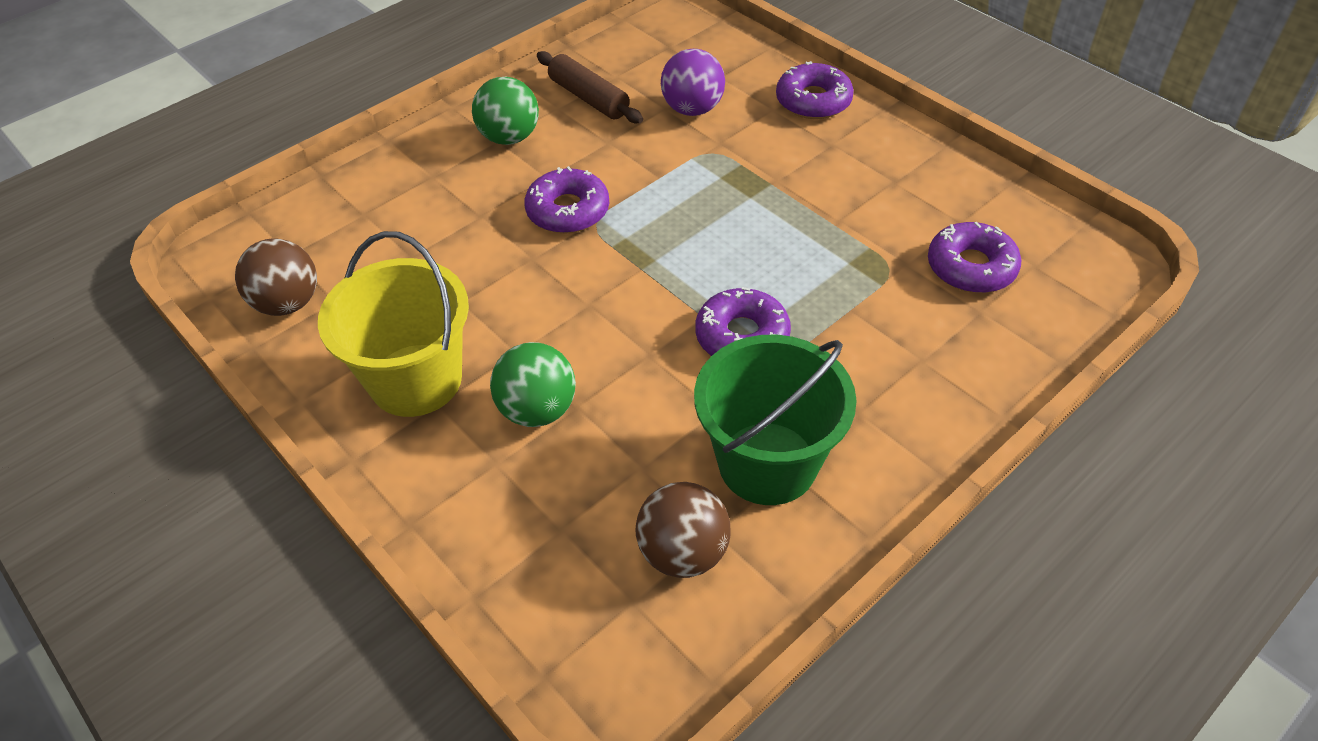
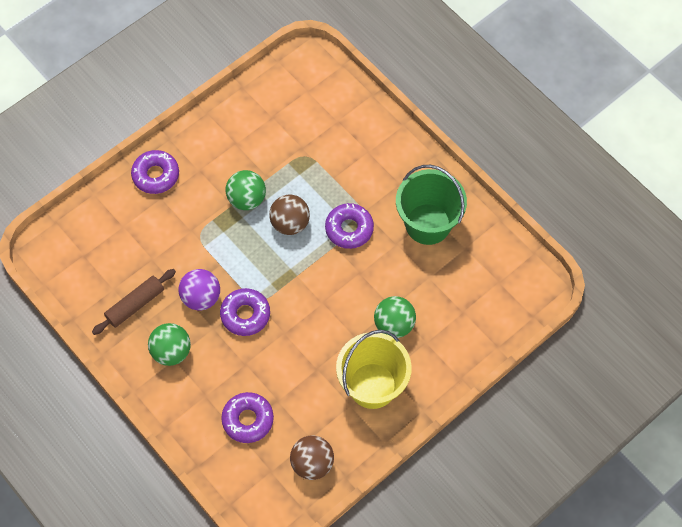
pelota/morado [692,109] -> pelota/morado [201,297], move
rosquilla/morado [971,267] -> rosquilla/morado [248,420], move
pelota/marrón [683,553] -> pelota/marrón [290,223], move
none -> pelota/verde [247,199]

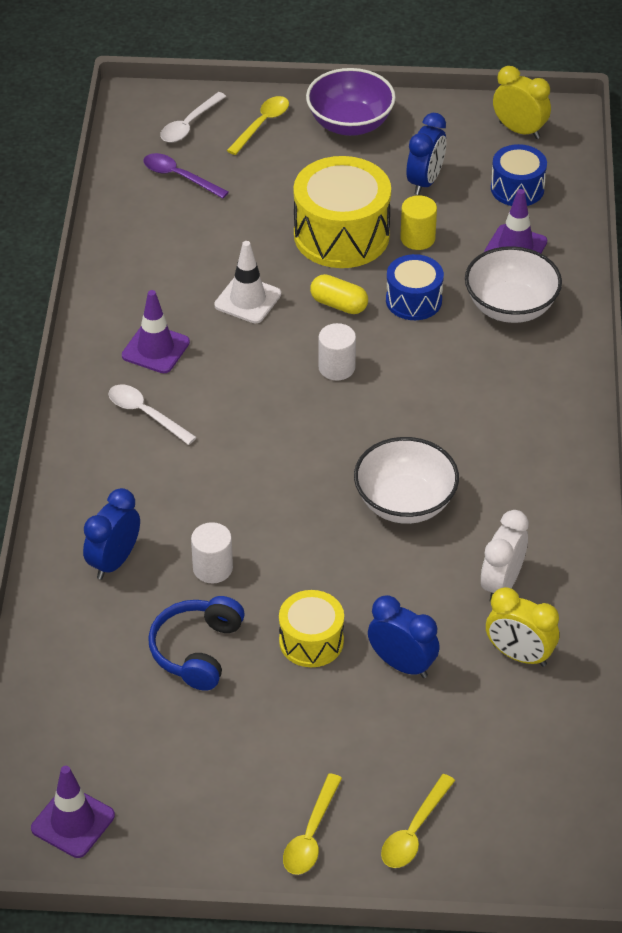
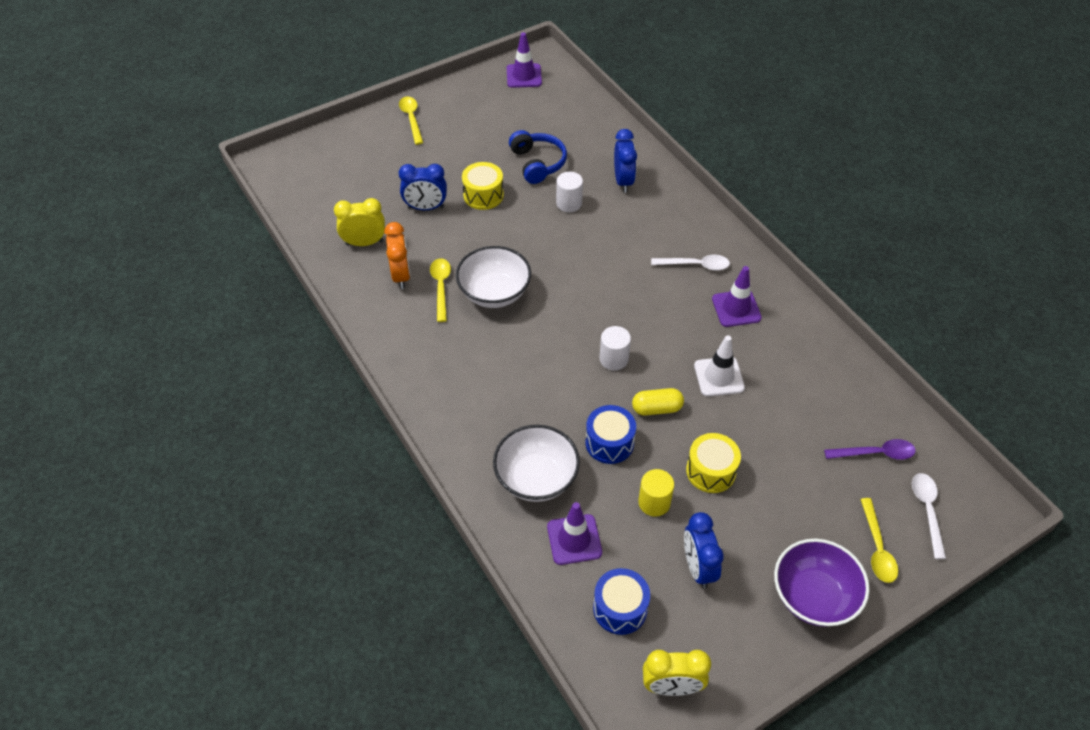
tambor/amarillo [341,235] -> tambor/amarillo [711,471], x0.57
despertador/blanco [501,584] -> despertador/naranja [401,275]
cuchara/amarillo [414,831] -> cuchara/amarillo [441,287], move

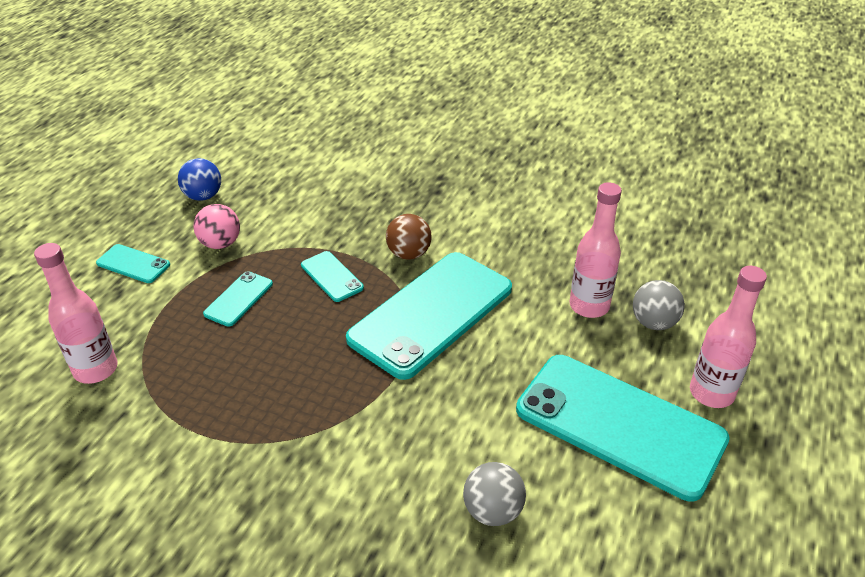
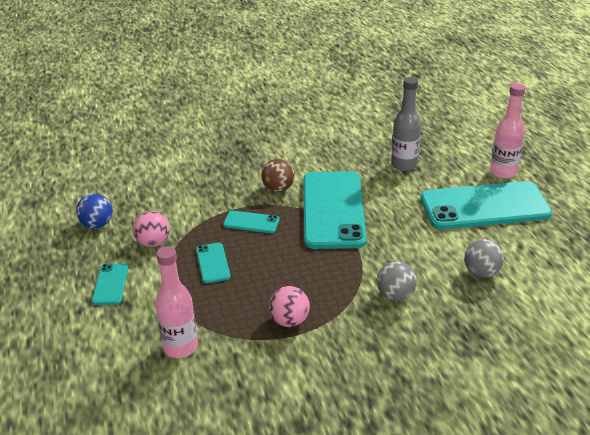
botella/rosa [589,306] -> botella/gris [404,165]
móvil/turquesa [133,264] -> móvil/turquesa [110,284], 75 degrees counterclockwise
pelota/gris [653,323] -> pelota/gris [395,295], move
none -> pelota/rosa [289,321]

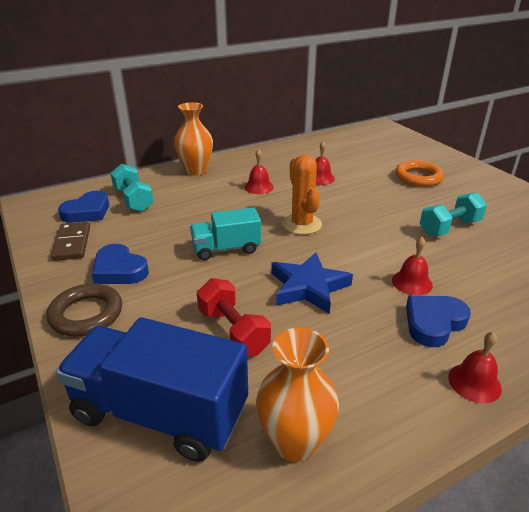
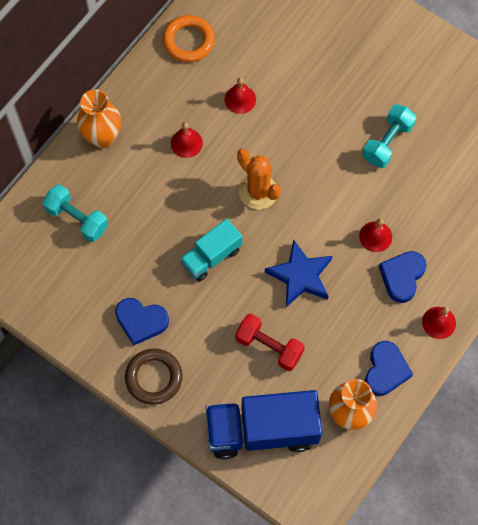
anillo/naranja [418,177] -> anillo/naranja [188,41], move
corazón/azul [87,212] -> corazón/azul [385,370], move
ficha de dominó/marrón [72,243] -> none

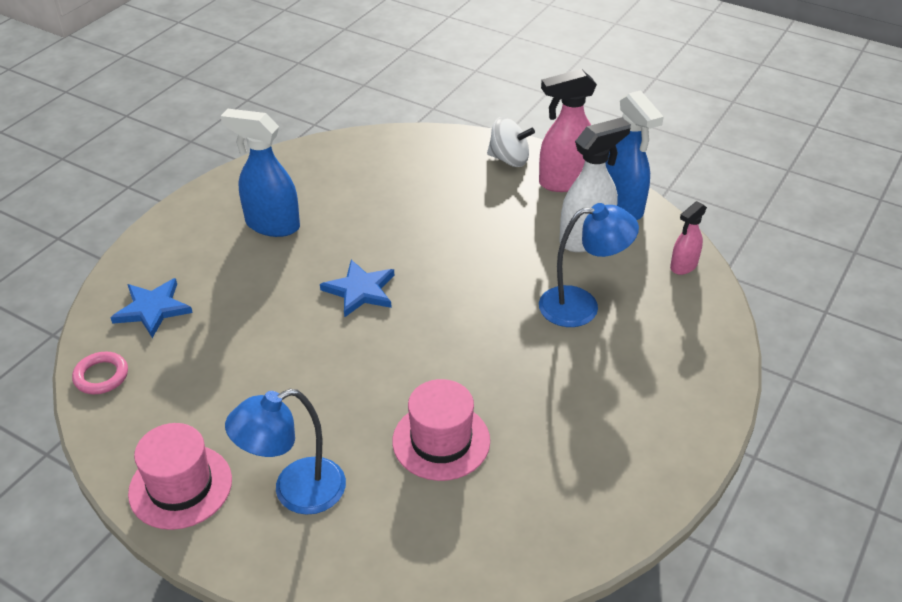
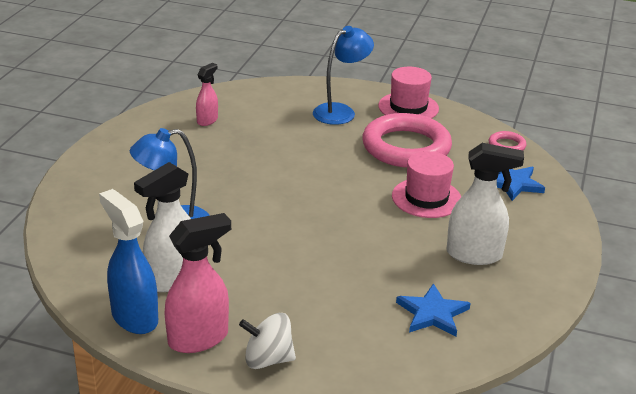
pulverizador/azul [272,225] -> pulverizador/blanco [475,255]
pulverizador/rosa [683,266] -> pulverizador/rosa [207,120], move
estrella/azul [360,290] -> estrella/azul [432,313], move
sombrero/rosa [441,441] -> sombrero/rosa [426,198], move
none -> anillo/rosa [406,147]

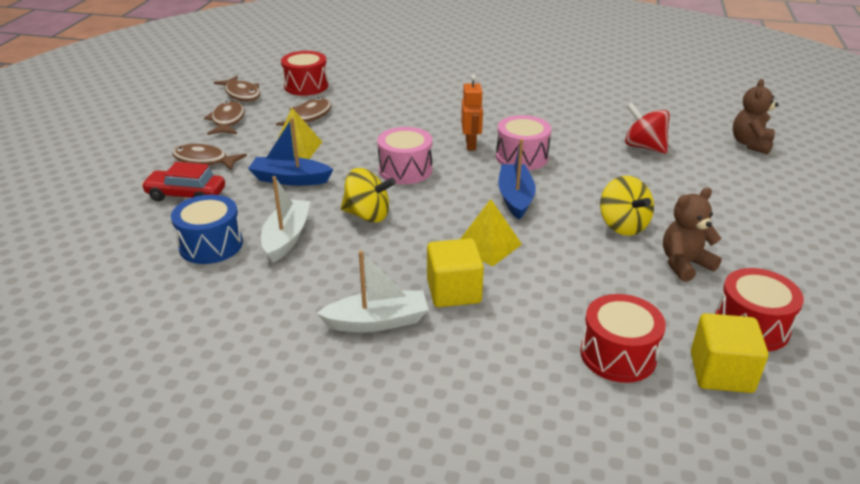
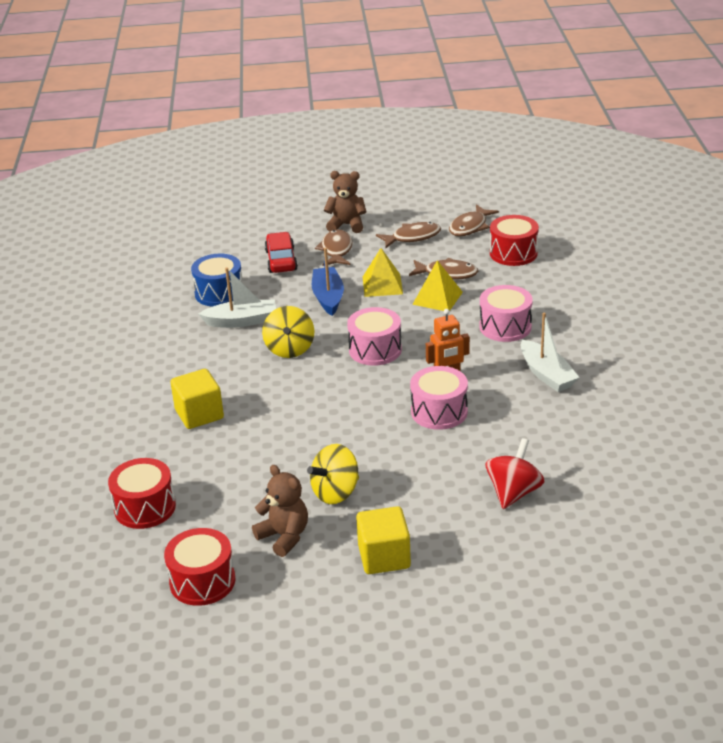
osito/marrón [750,144] -> osito/marrón [346,225], move
barco/azul [515,198] -> none
pirámide/amarillo [488,245] -> pirámide/amarillo [437,298], move
barco/blanco [377,321] -> barco/blanco [546,374], move
cubo/amarillo [721,372] -> cubo/amarillo [384,557], move
none -> tambor/rosa [505,327]

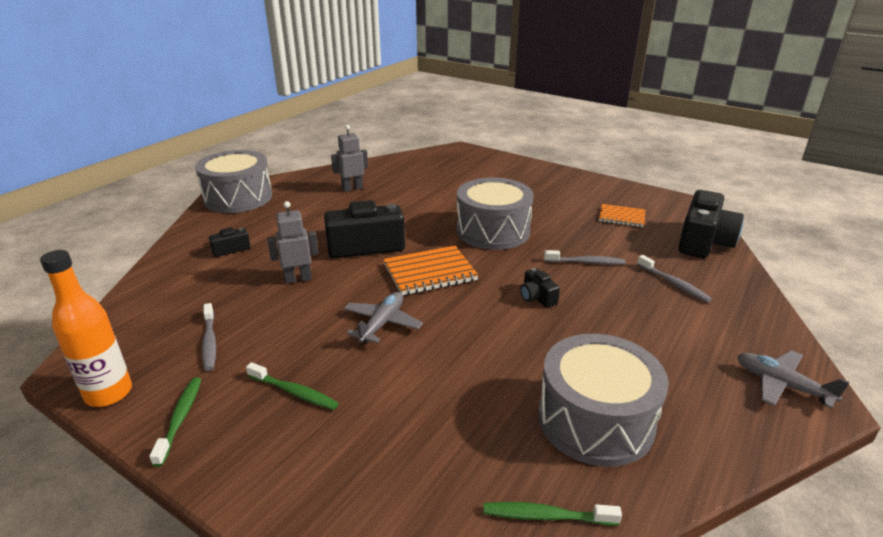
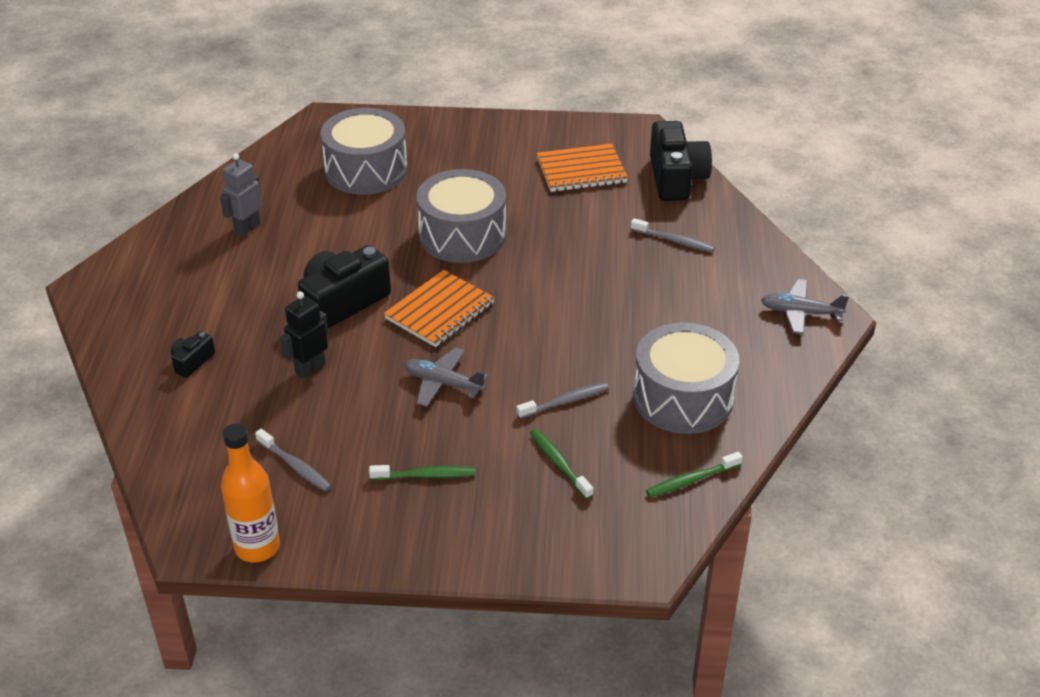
tambor/gris [238,198] -> tambor/gris [366,170], move
robot/gris [298,279] -> robot/negro [310,368]
cuaderno/naranja [621,217] -> cuaderno/naranja [581,170], x1.56
cepillo de dientes/gris [586,262] -> cepillo de dientes/gris [565,401], move
cámara/negro [537,297] -> none
avión/gris [382,323] -> avión/gris [443,383], 60 degrees counterclockwise
cepillo de dientes/verde [180,418] -> cepillo de dientes/verde [559,463], move

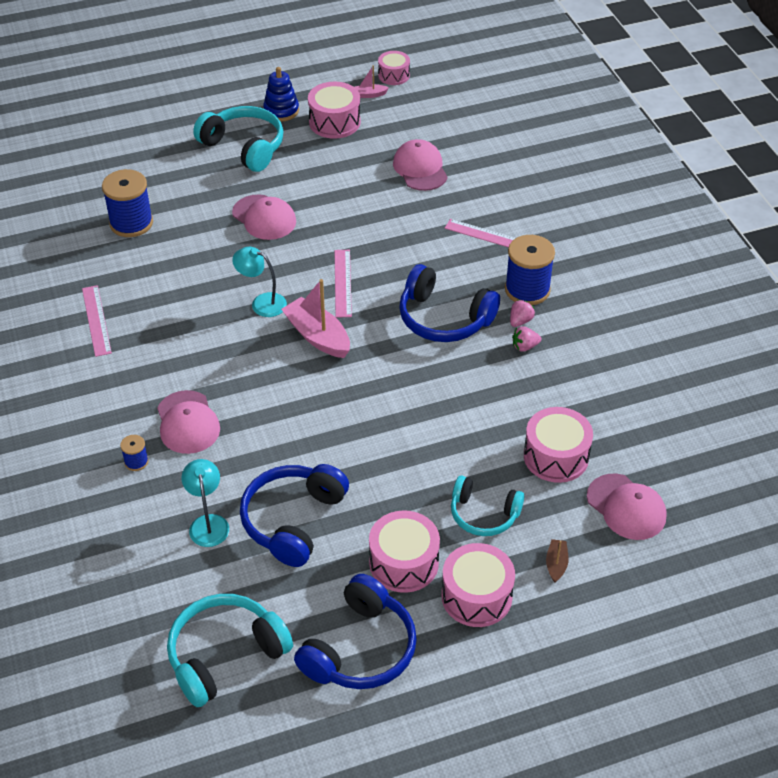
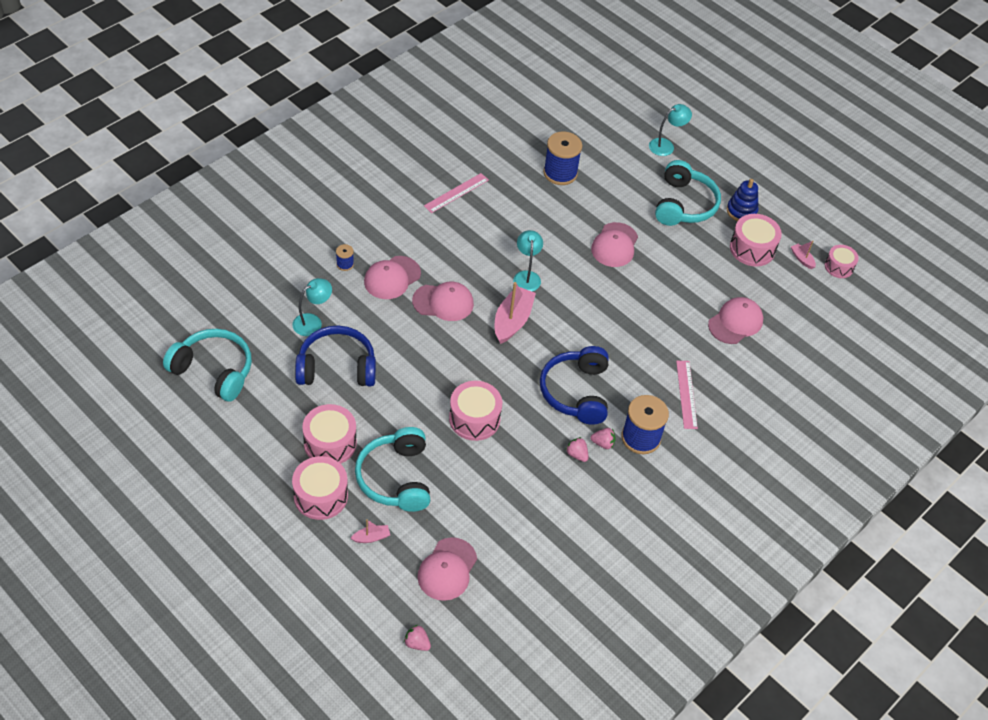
regla/rosa [343,283] -> none
tambor/rosa [556,456] -> tambor/rosa [474,419], move
auriculares/turquesa [483,514] -> auriculares/turquesa [395,478], x1.51
barco/marrón [556,564] -> barco/rosa [371,537]
auriculares/azul [360,649] -> none
none -> lámpara/turquesa [666,145]
none -> gorra/rosa [443,302]
none -> fresa/rosa [417,643]

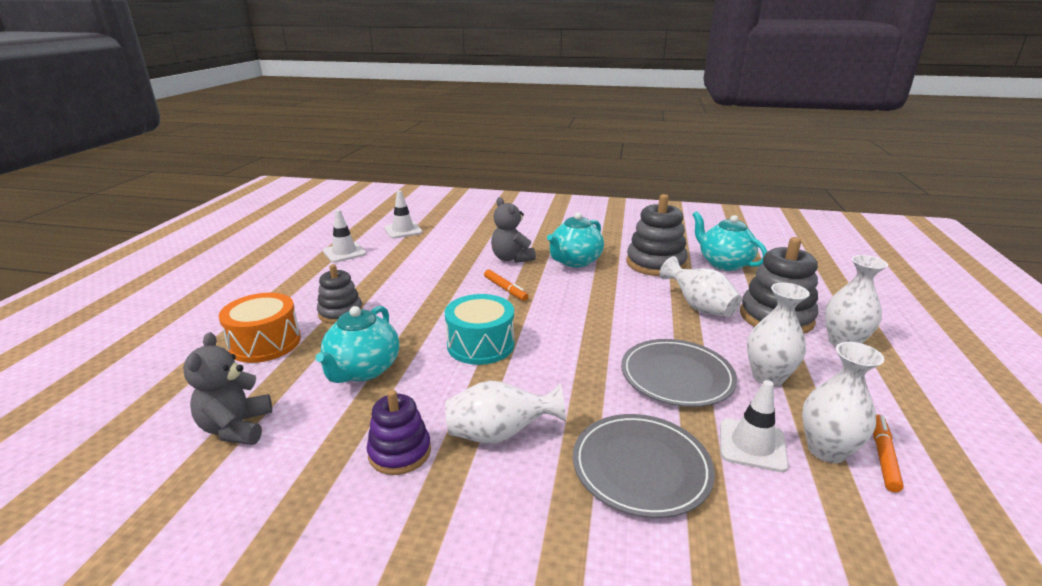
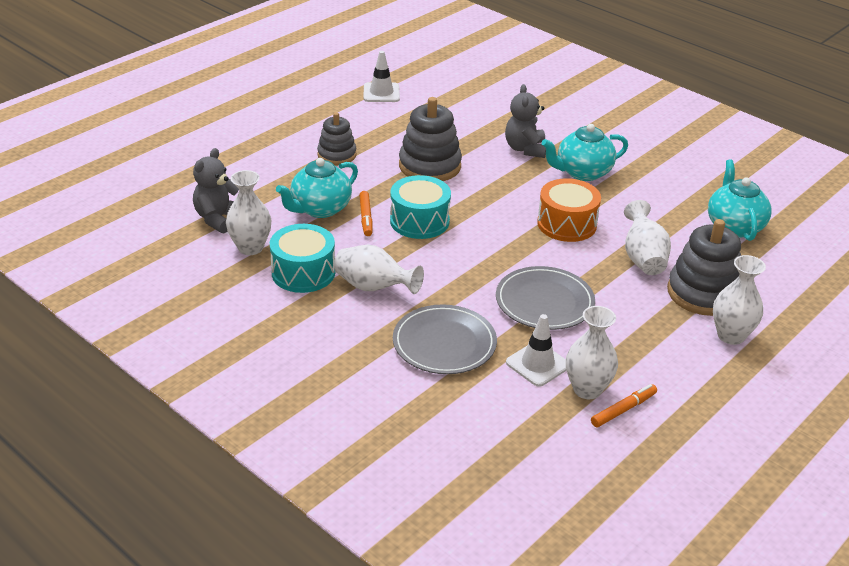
cono de tráfico/blanco [403,230] -> none
juguete apilable/gris [655,264] -> juguete apilable/gris [430,166], move
rotulador/naranja [505,289] -> rotulador/naranja [366,217], move
florero/blanco [768,377] -> florero/blanco [250,247], move
tambor/naranja [265,343] -> tambor/naranja [566,224], move
juguete apilable/morado [399,452] -> tambor/turquesa [303,272]

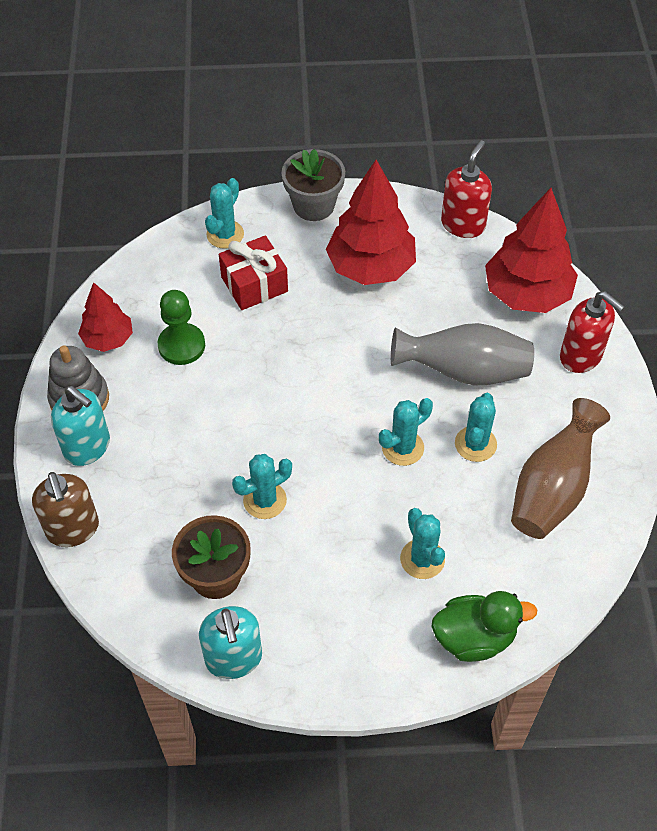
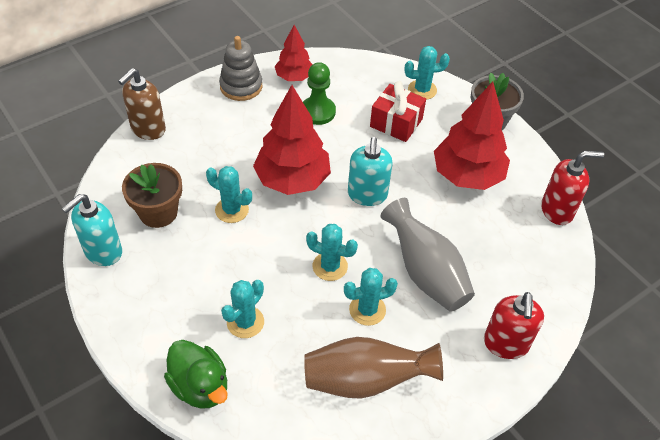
árbol/rojo [526,294] -> árbol/rojo [292,180], move
dispensador de jabón/turquesa [87,447] -> dispensador de jabón/turquesa [367,195], move

